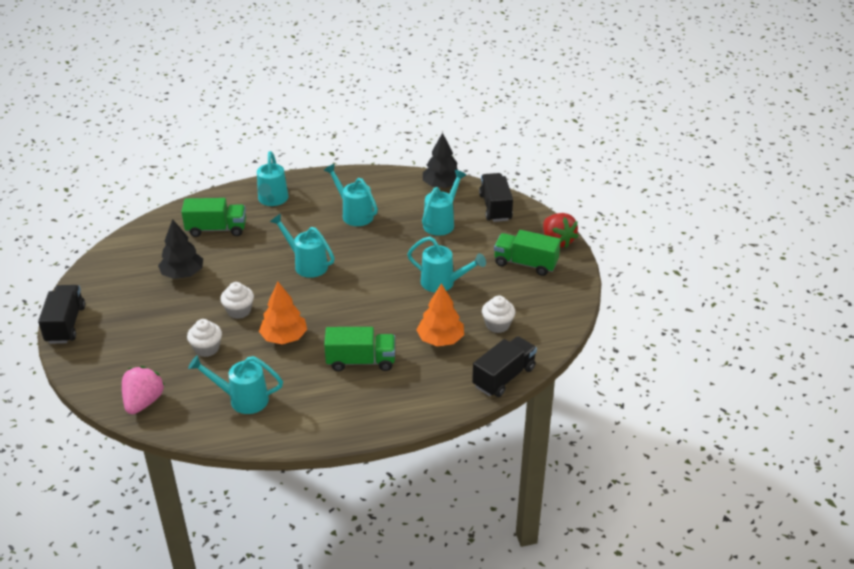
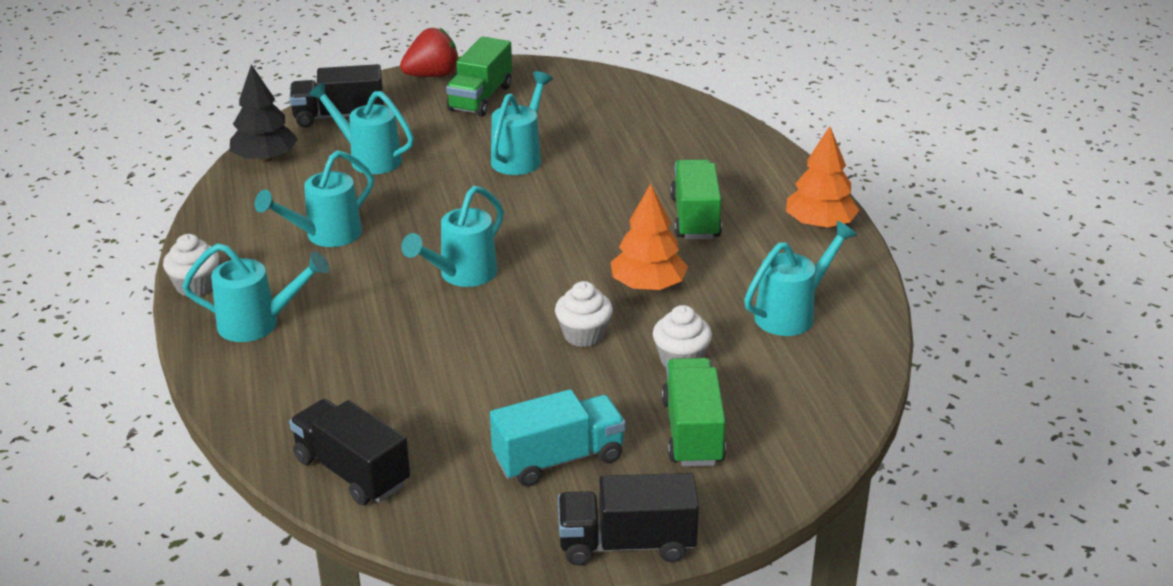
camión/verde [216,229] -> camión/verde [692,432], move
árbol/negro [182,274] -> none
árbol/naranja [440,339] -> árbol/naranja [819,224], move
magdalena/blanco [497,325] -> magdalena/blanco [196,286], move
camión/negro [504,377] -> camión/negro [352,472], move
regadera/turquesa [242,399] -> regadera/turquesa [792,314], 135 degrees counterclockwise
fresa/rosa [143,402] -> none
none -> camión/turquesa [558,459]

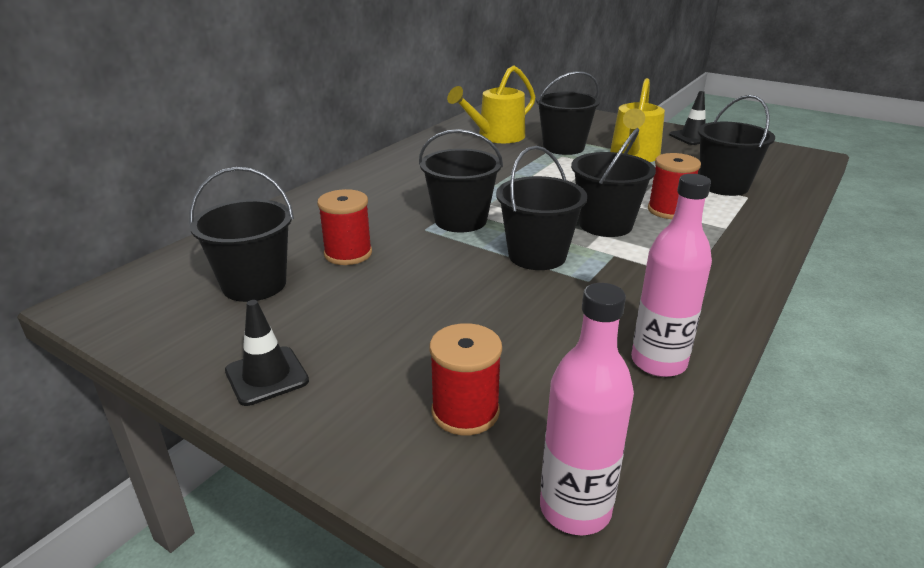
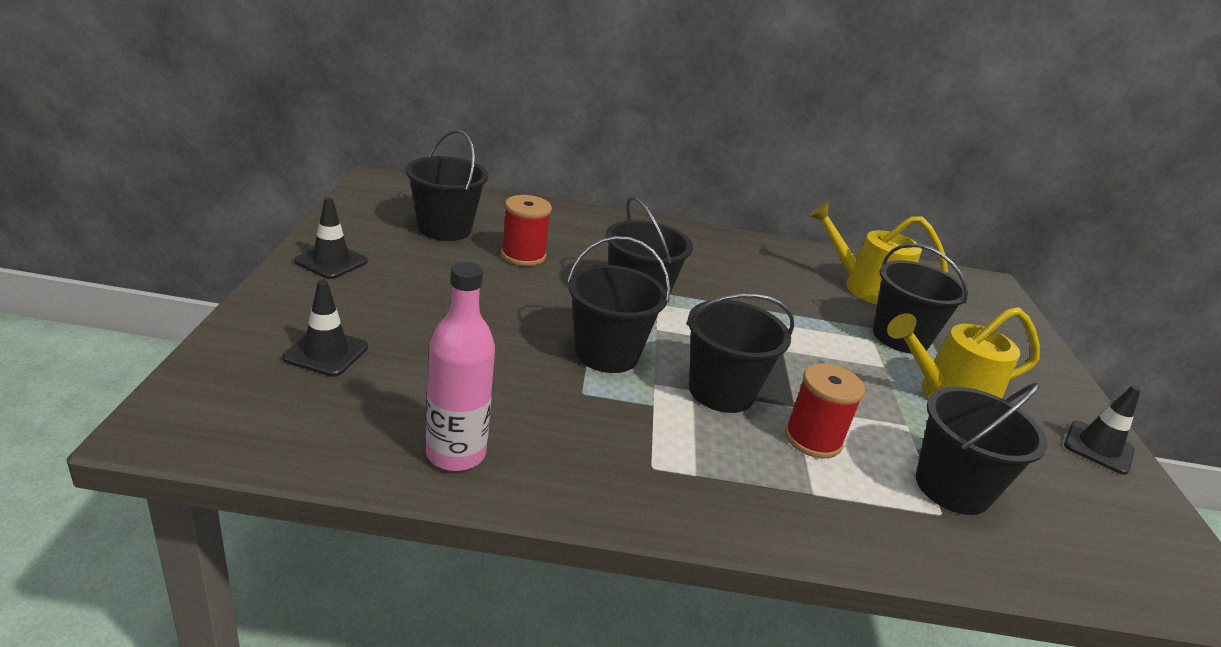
botella/rosa [575,509] -> none
carrete/rojo [465,412] -> cono de tráfico/negro [326,352]

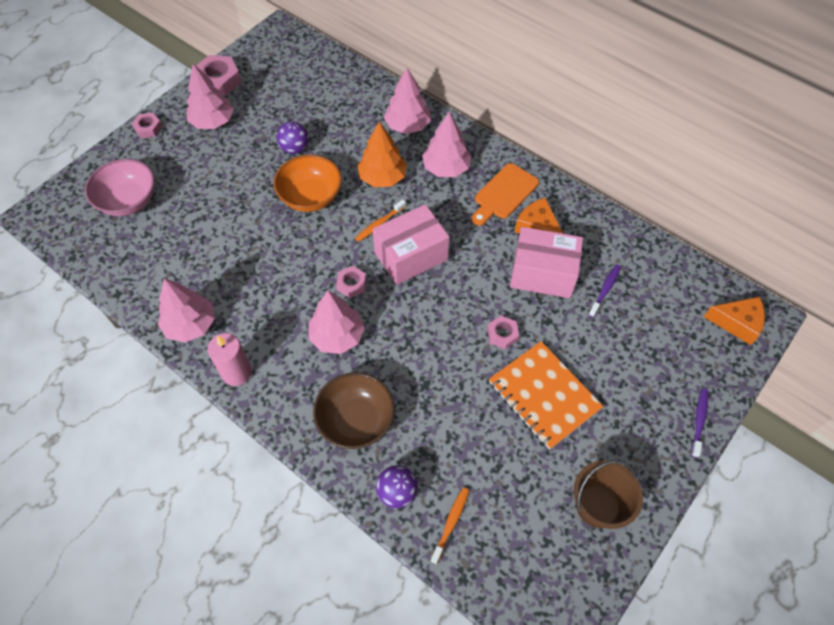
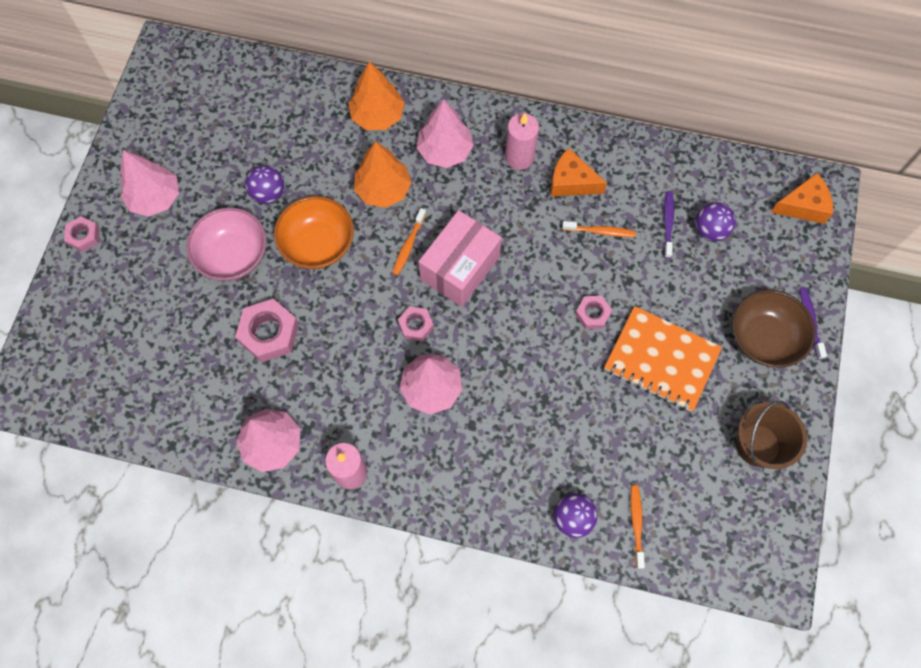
tuerca/rosa [219,81] -> tuerca/rosa [269,333], move
árbol/rosa [407,125] -> árbol/naranja [377,116]
cuenco/rosa [128,201] -> cuenco/rosa [233,255], move
tabla de cortar/naranja [504,194] -> vela/rosa [519,157]
caja/rosa [542,274] -> cepillo de dientes/naranja [600,231]
cuenco/marrón [356,420] -> cuenco/marrón [763,338], move
none -> pelota/morado [710,230]

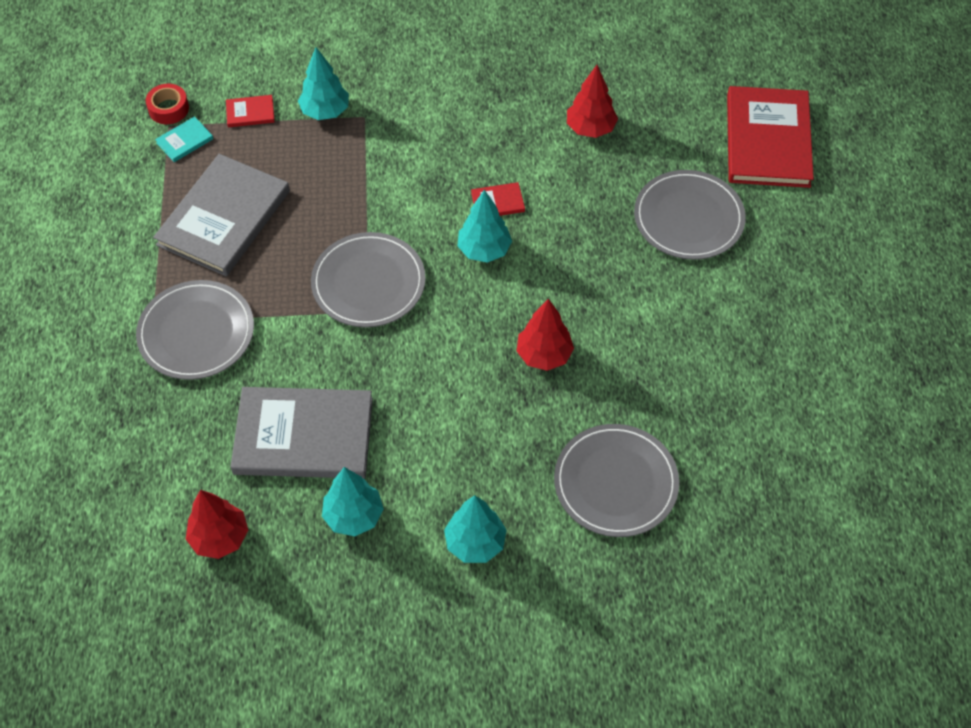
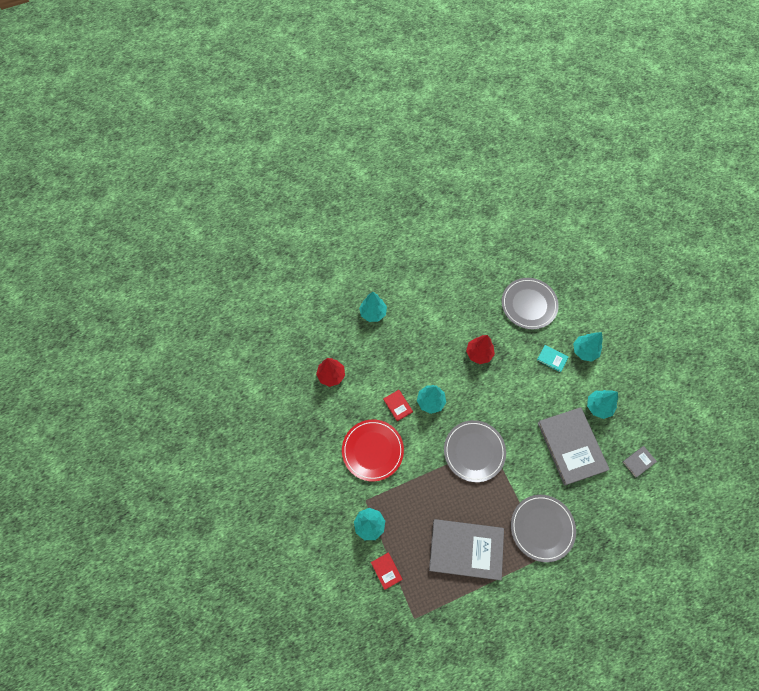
cinta adhesiva/rojo [168,109] -> none
libro/rojo [768,140] -> none
libro/turquesa [184,141] -> libro/turquesa [552,359], move
plato/gris [688,218] -> árbol/turquesa [373,313]
árbol/rojo [220,537] -> libro/gris [638,462]
none -> plato/rojo [372,450]

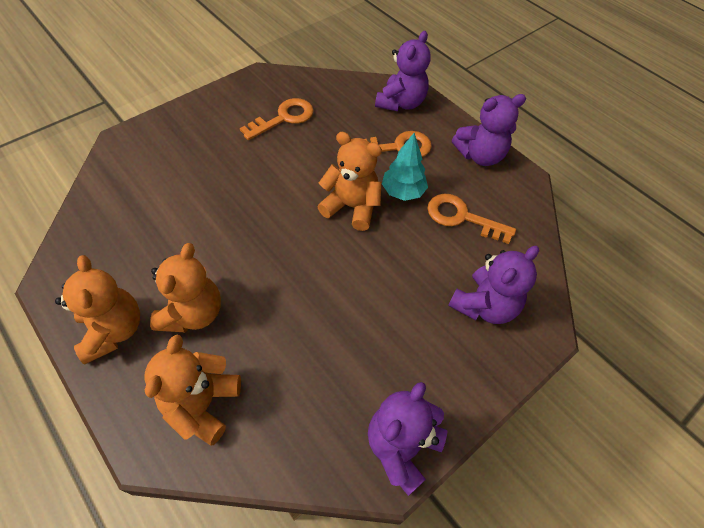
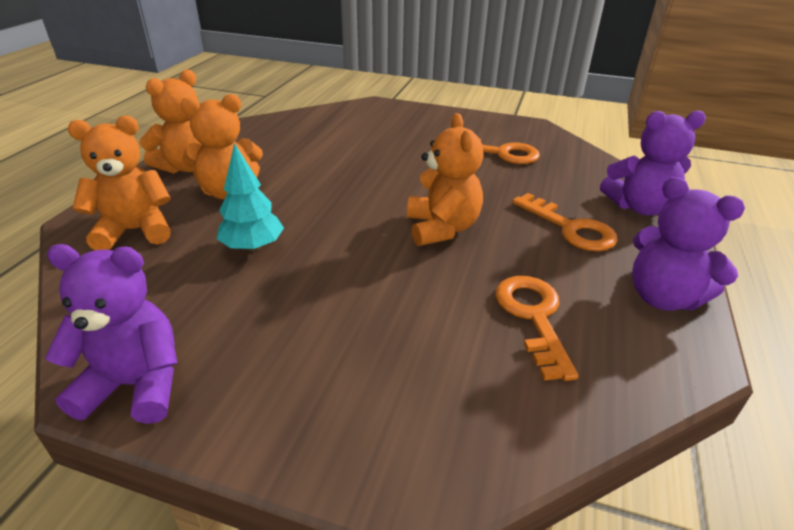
árbol/turquesa [403,192] -> árbol/turquesa [253,247], move
osito/morado [484,306] -> none

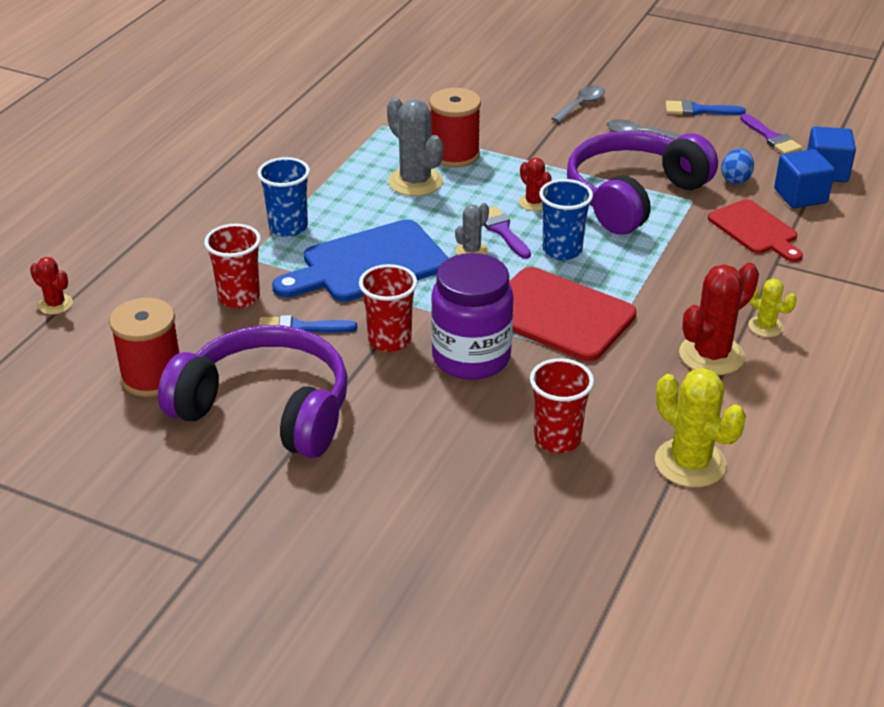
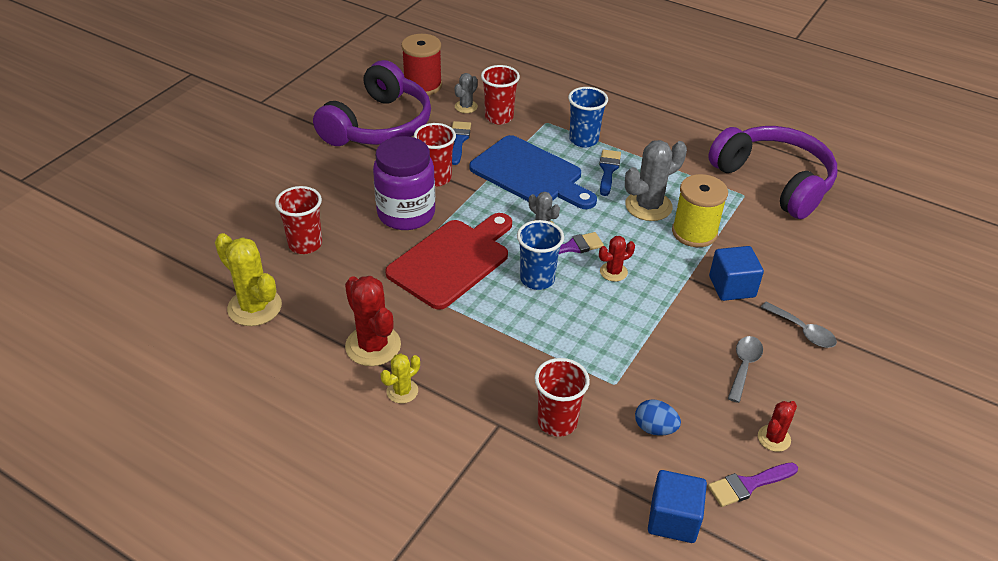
carrete/rojo [454,155] -> carrete/amarillo [694,232]
pincel/azul [698,110] -> pincel/azul [608,170], move
auriculares/morado [633,196] -> auriculares/morado [774,181], move
cubo/azul [800,196] -> cubo/azul [732,287], move
tabla de cortar/rojo [755,230] -> vaso/rojo [557,422]
tabla de cortar/azul [368,264] -> tabla de cortar/azul [530,174], 150 degrees clockwise
cactus/rojo [55,304] -> cactus/rojo [774,438], move
cactus/amarillo [690,463] -> cactus/amarillo [254,307], 75 degrees clockwise
none -> cactus/gris [466,107]

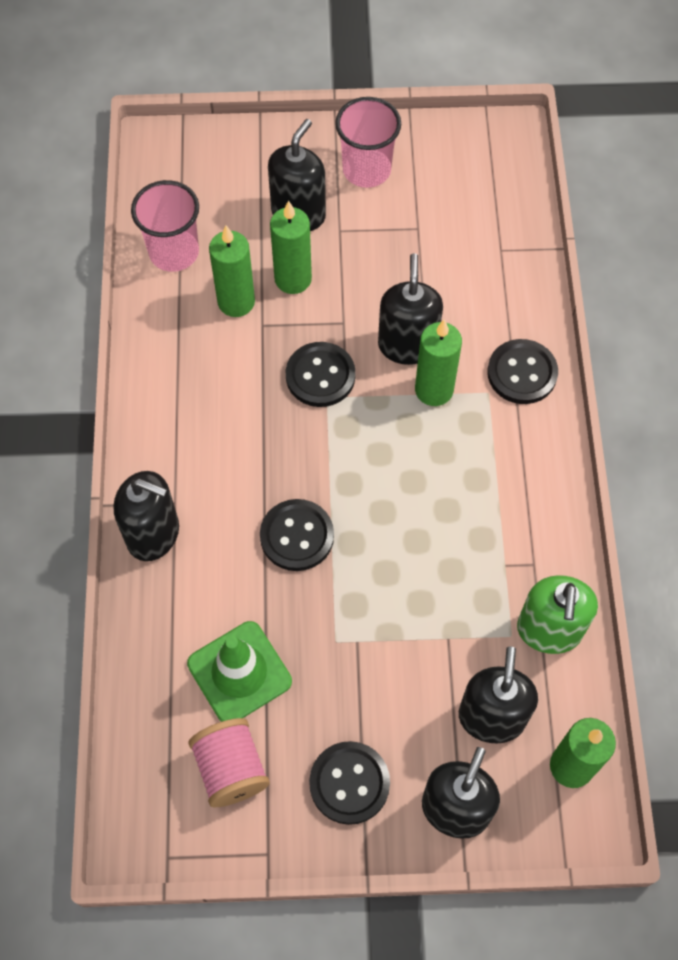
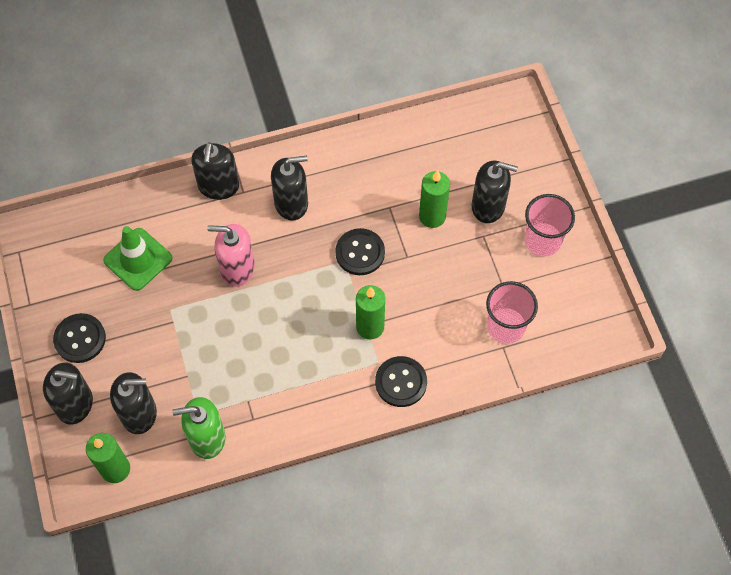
vaso/rosa [174,252] -> vaso/rosa [506,327], move
vela/verde [236,302] -> none
dispensador de jabón/negro [407,345] -> dispensador de jabón/negro [291,203], move
botón/negro [297,536] -> dispensador de jabón/rosa [237,268]
carrete/rosa [231,769] -> none

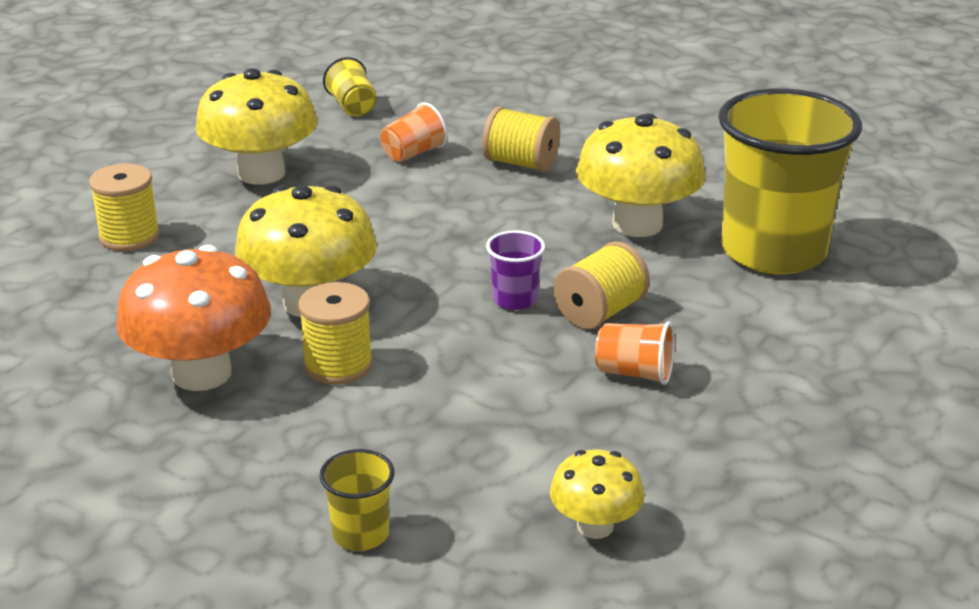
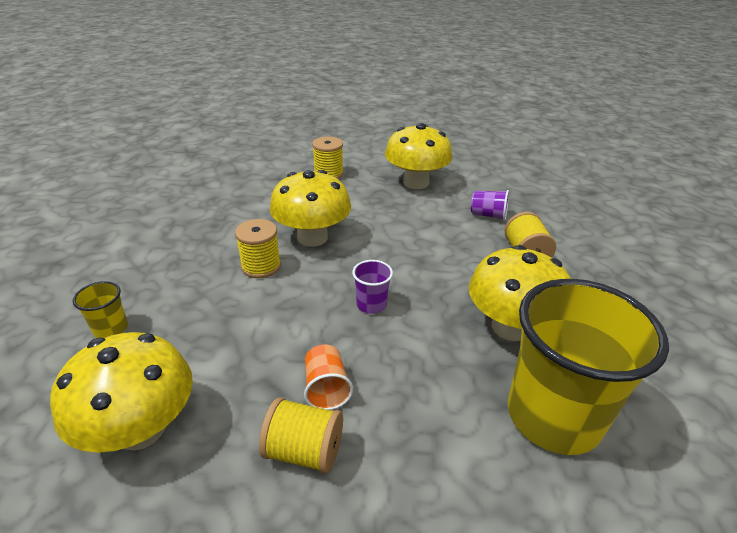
vaso/amarillo [352,107] -> none
vaso/naranja [413,153] -> vaso/morado [488,215]
carrete/amarillo [600,312] -> carrete/amarillo [304,451], move
seta/naranja [202,373] -> none
seta/amarillo [595,526] -> seta/amarillo [141,428], x1.84

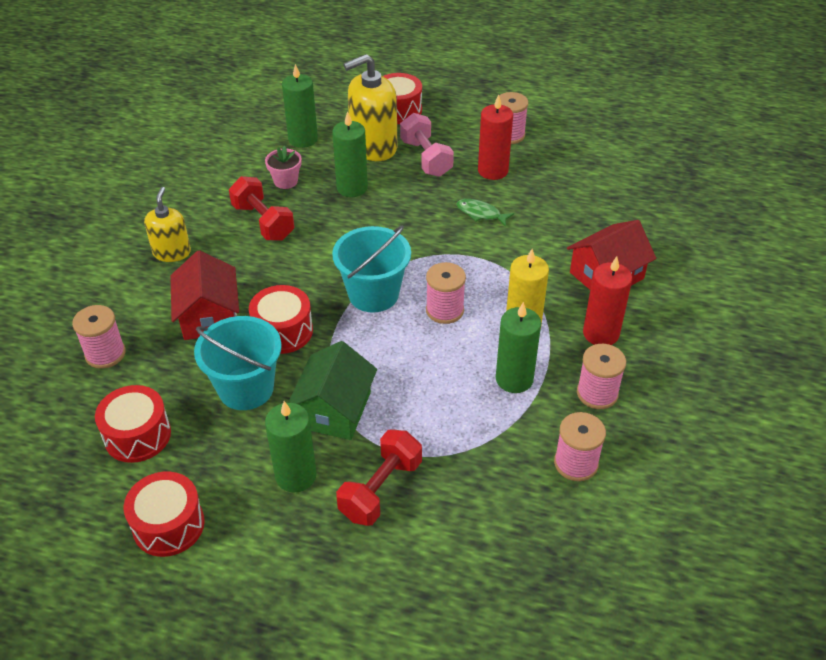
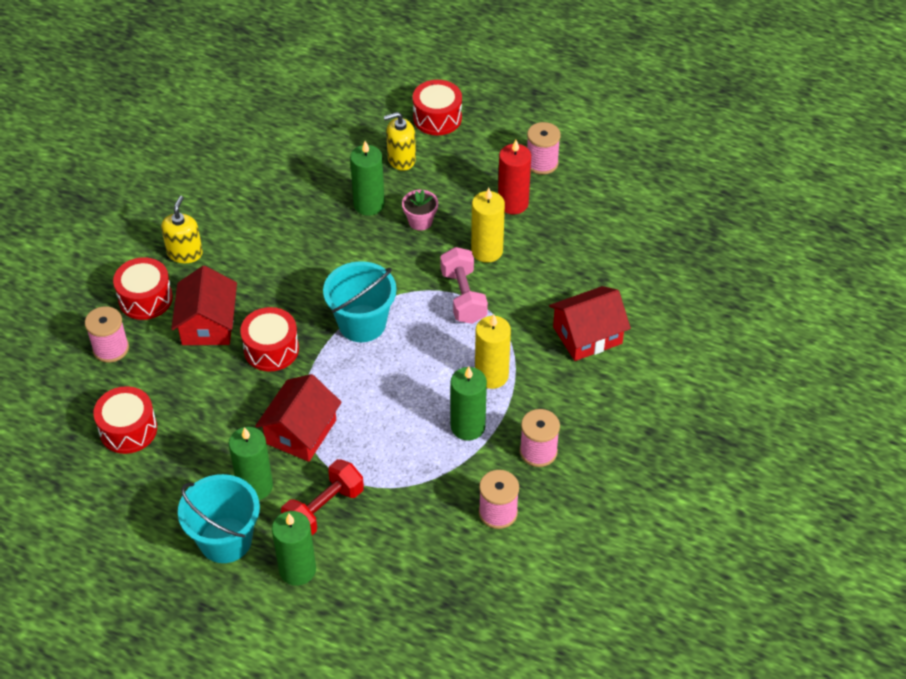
dispensador de jabón/amarillo [373,147] -> dispensador de jabón/amarillo [401,159], x0.61
vela/verde [303,139] -> vela/verde [297,570], move
mancuerna/rosa [426,158] -> mancuerna/rosa [463,297], move
maceta/rosa [285,181] -> maceta/rosa [420,221], move
mancuerna/rojo [263,222] -> none
pez/verde [481,213] -> vela/amarillo [487,251]
vela/rojo [601,333] -> none
carrete/rosa [444,310] -> none
balde/turquesa [246,388] -> balde/turquesa [225,540], move
casa/verde [334,410] -> casa/rojo [301,431]
tambor/rojo [168,525] -> tambor/rojo [145,298], move

